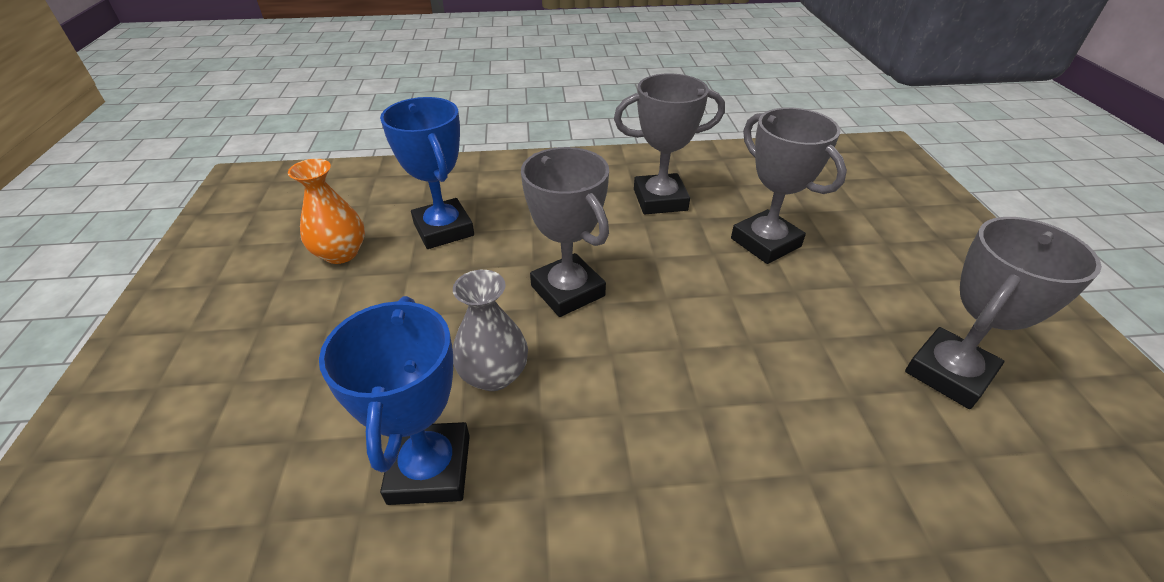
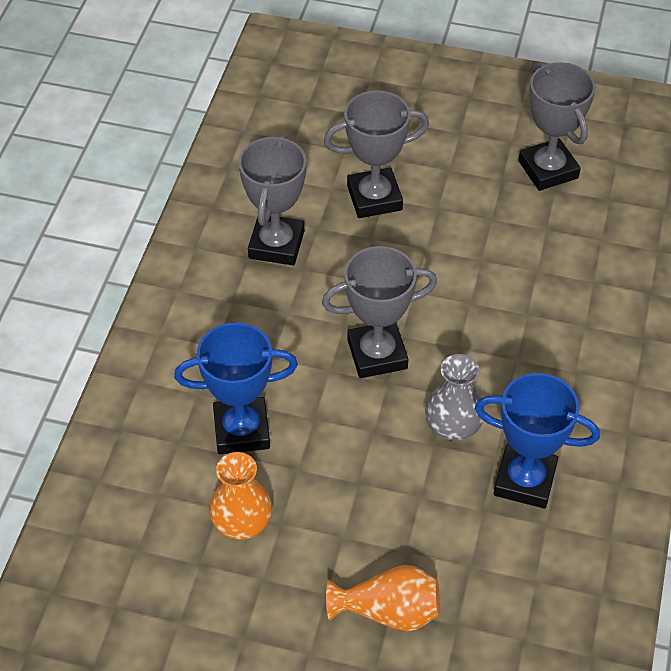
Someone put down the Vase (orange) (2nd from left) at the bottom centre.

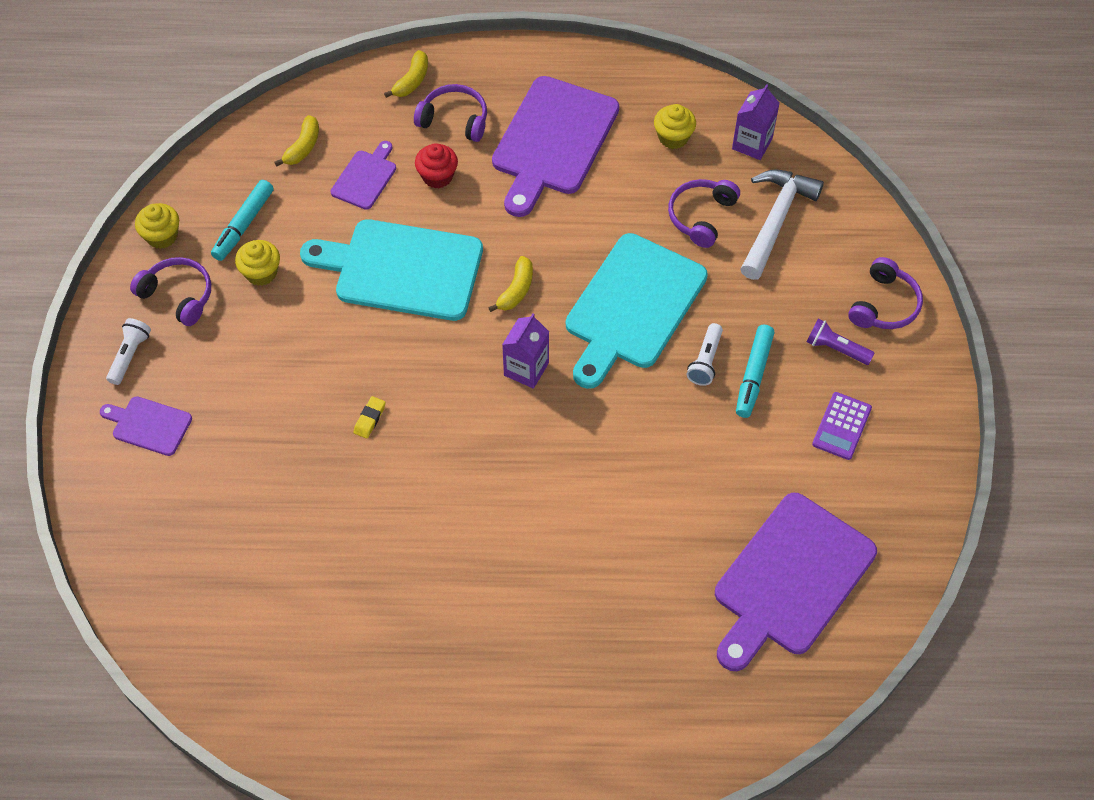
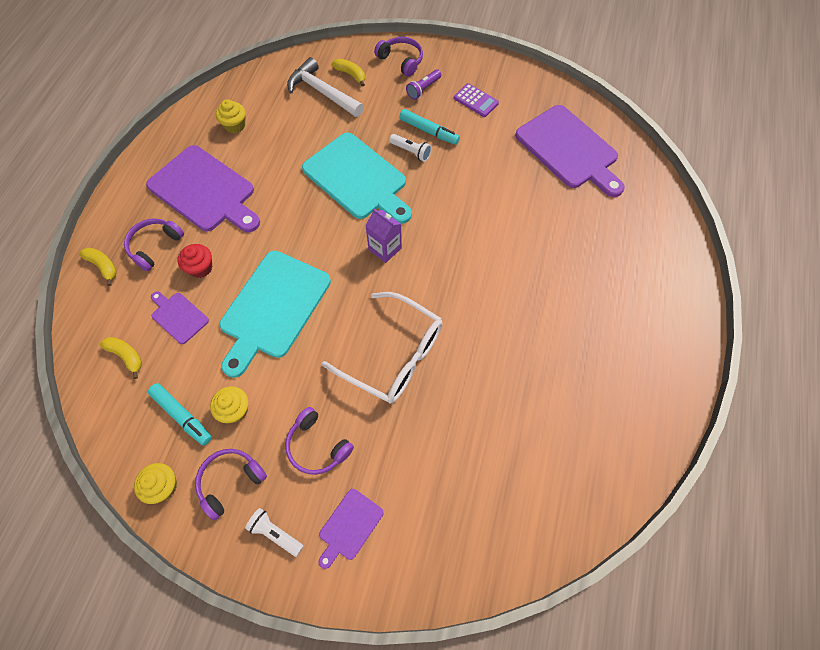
Someone took away the Getränkekarton (lila) (2nd from left) at the top right. Someone carried the Banane (gelb) (3rd from left) from the centre to the top centre. Someone carried the Kopfhörer (lila) (3rd from left) from the top centre to the bottom centre. Someone swapped the Radiergummi (gelb) at the centre for the Brille (weiß) at the centre.

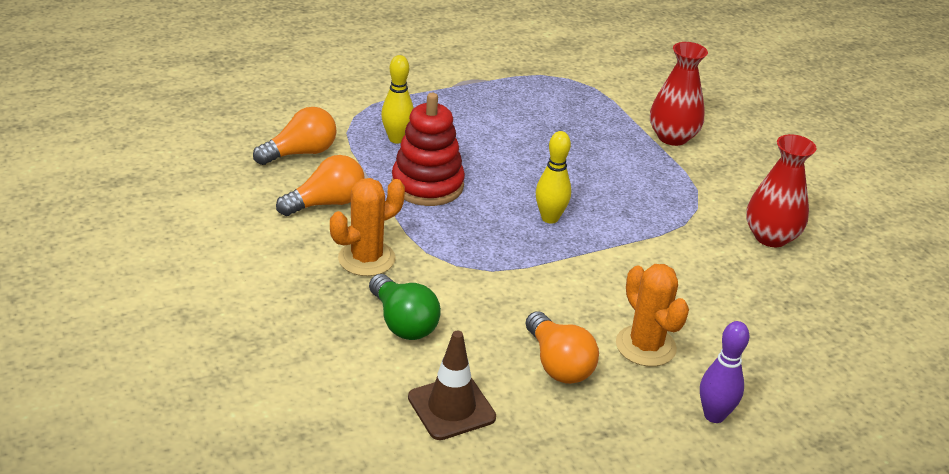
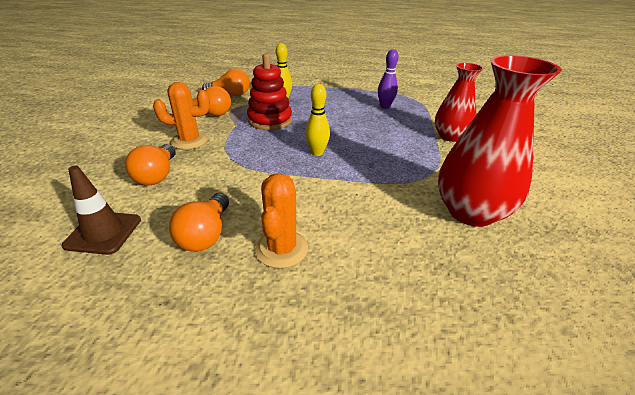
Someone carried the Bowlingkegel (lila) from the bottom right to the top centre. Someone repainted the Glühbirne (grün) at the centre, which became the Glühbirne (orange) (1st from left) at the middle left. Someone scaled the Vase (rot) (2nd from left) at the middle right by 1.54.

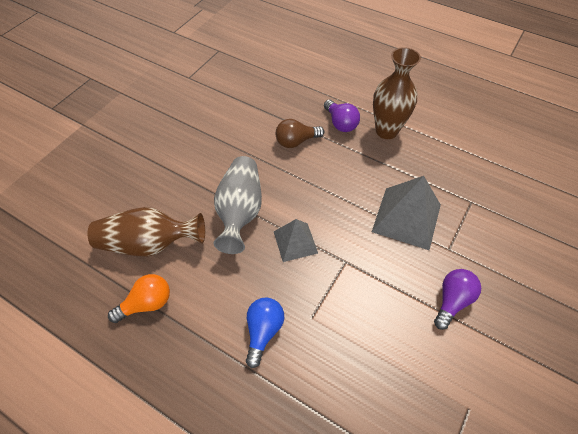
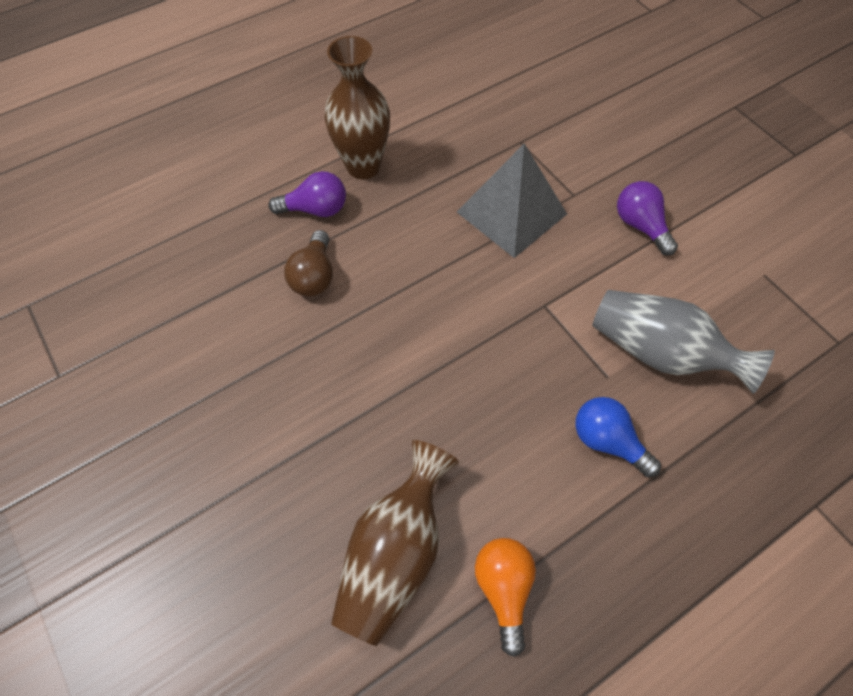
Someone took away the Pyramide (grau) (1st from left) at the centre. Someone carried the Vase (grau) from the centre to the middle right.

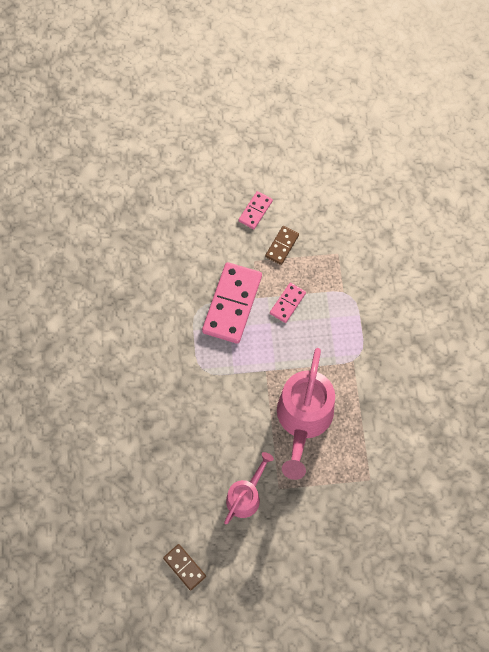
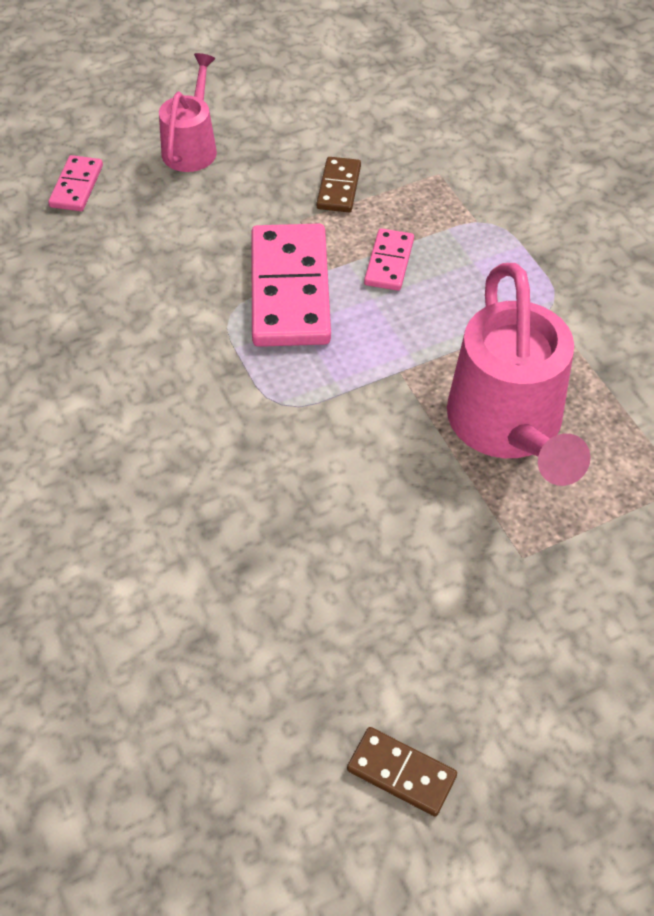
Someone carried the Gießkanne (rosa) (1st from left) from the bottom centre to the top left. Someone carried the Dominostein (rosa) (2nd from left in the first image) from the top centre to the top left.

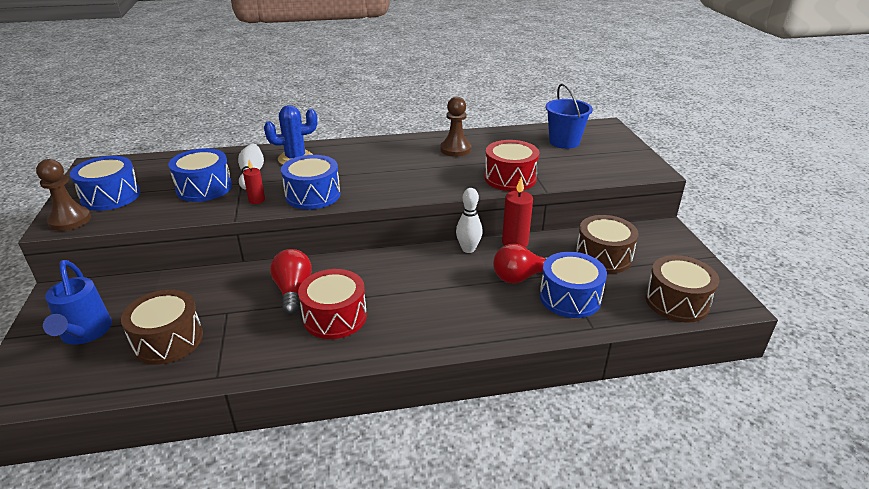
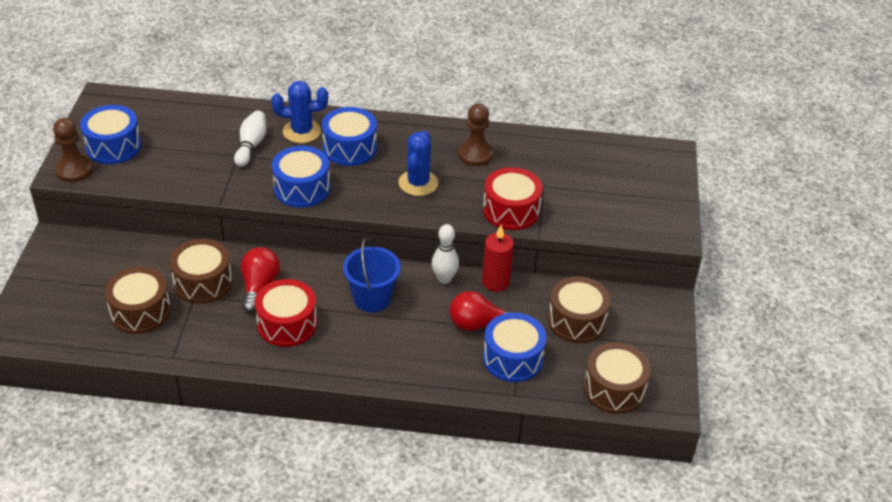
Someone took away the Gießkanne (blau) at the middle left. Someone took away the Kerze (rot) (1st from left) at the middle left. Someone put down the Trommel (braun) (2nd from left) at the middle left. Someone put down the Kaktus (blau) (2nd from left) at the top centre. Someone carried the Trommel (blau) (2nd from left in the first image) from the middle left to the top centre. Someone carried the Eimer (blau) from the top centre to the centre.

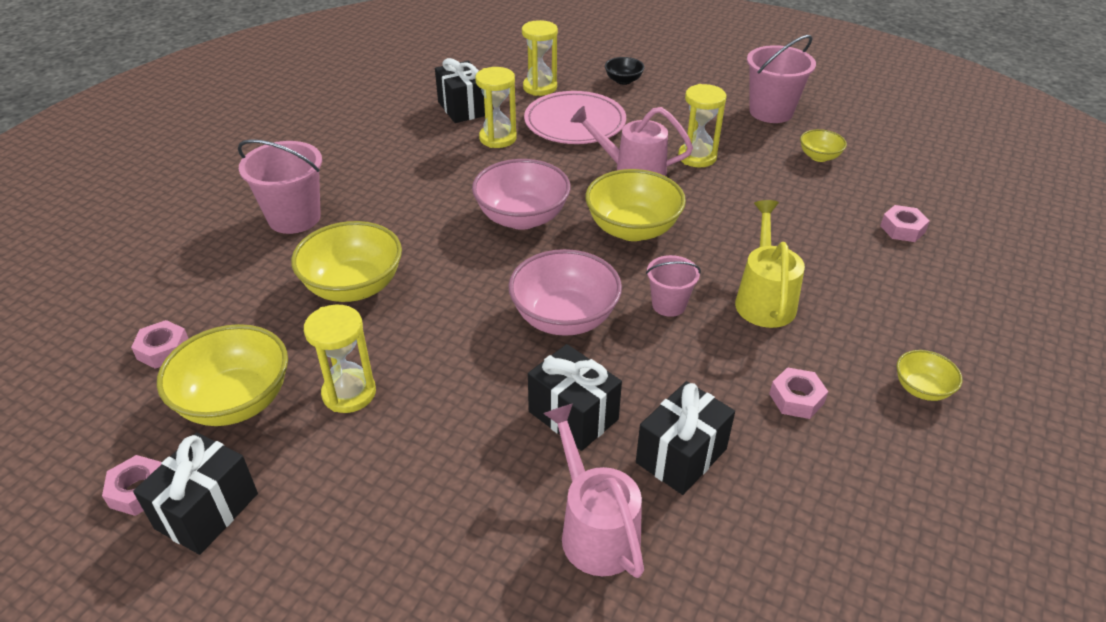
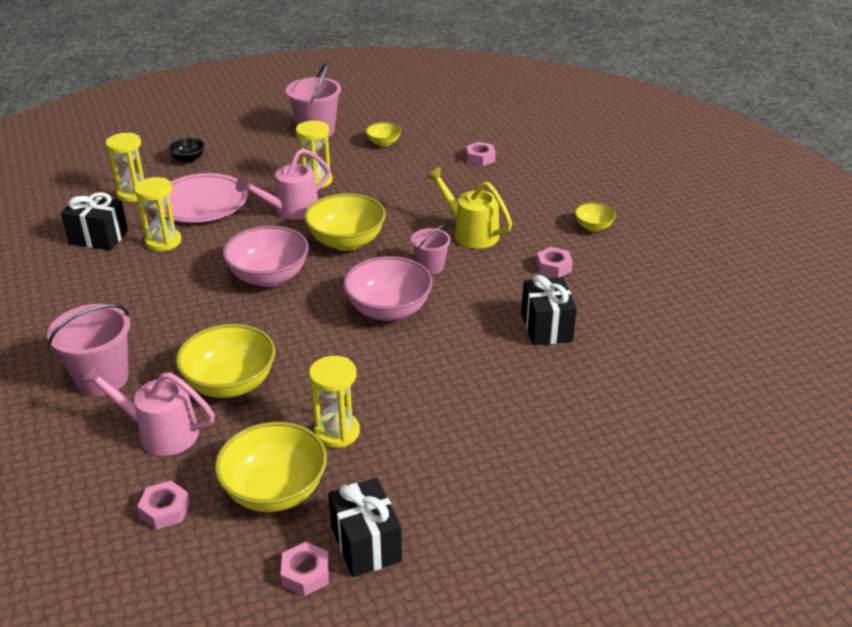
Someone took away the Geschenk (schwarz) (3rd from left) at the centre. Someone carried the Gießkanne (rosa) (1st from left) from the bottom centre to the middle left.

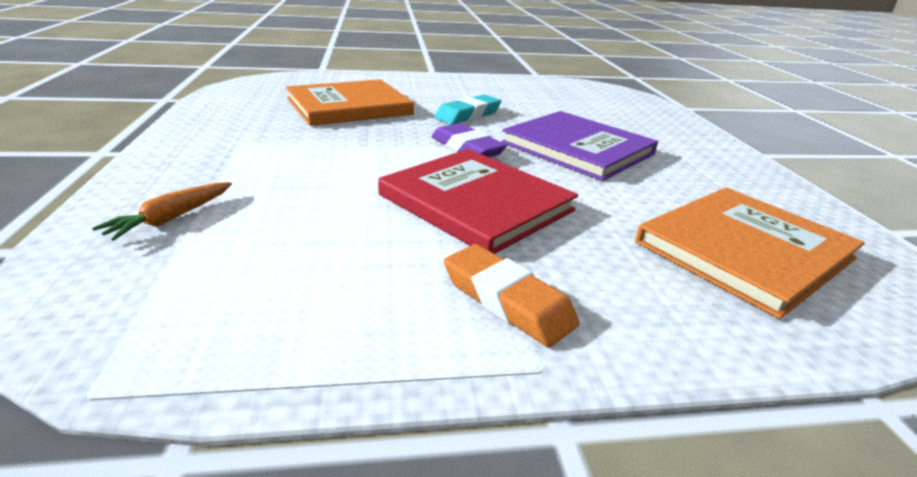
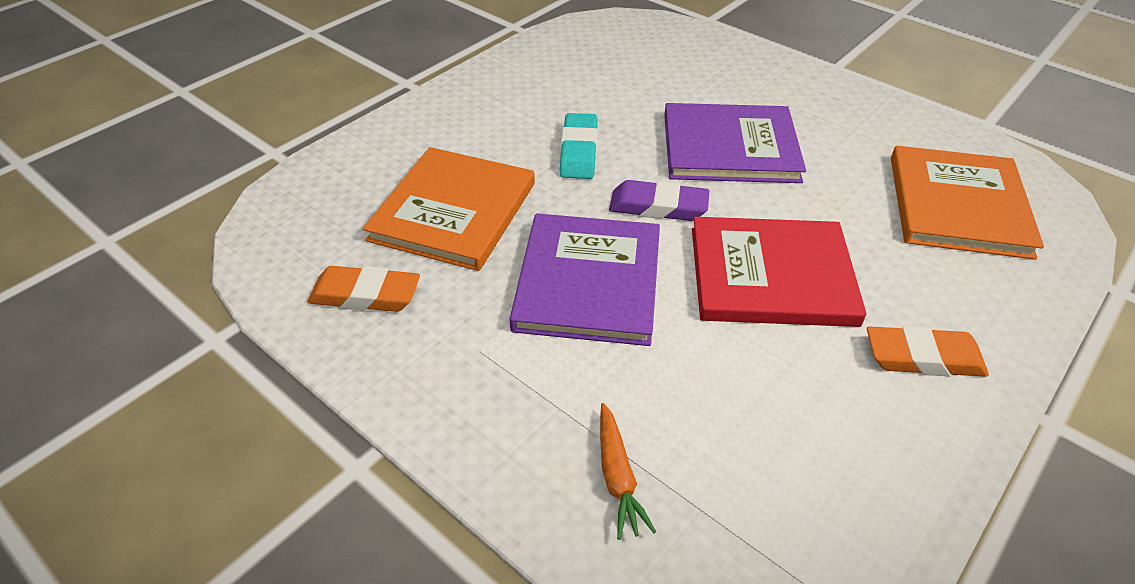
Someone put down the Radiergummi (orange) (1st from left) at the middle left. Someone put down the Buch (lila) (1st from left) at the centre.

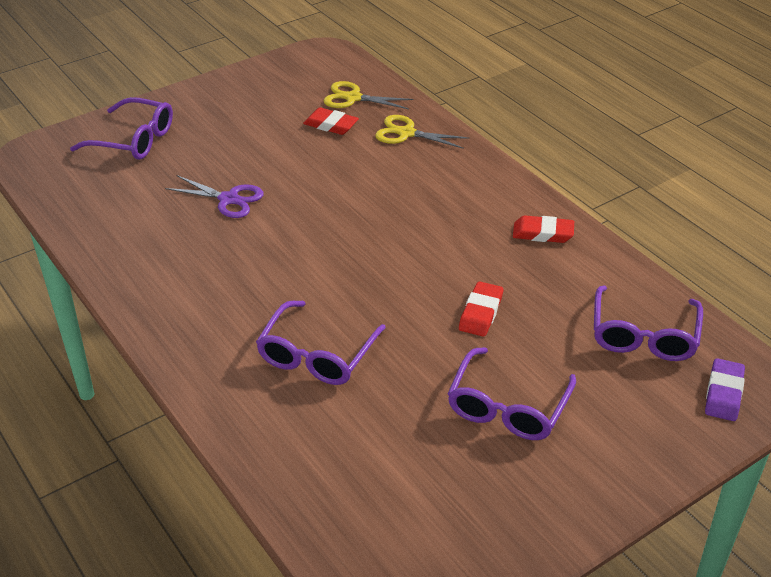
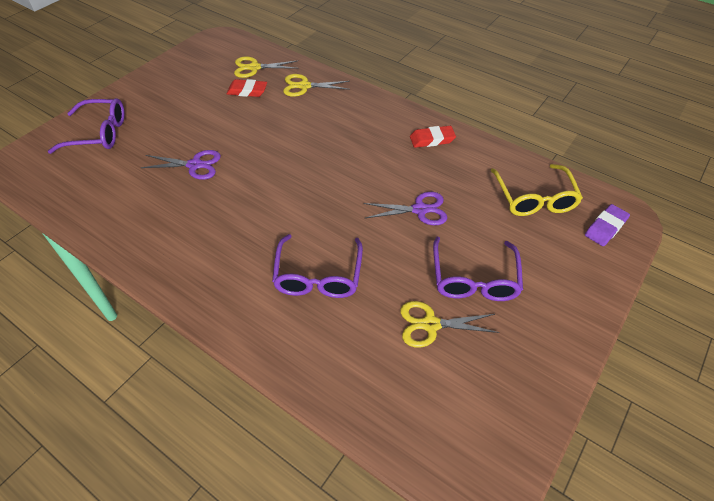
Someone put down the Schere (gelb) (3rd from left) at the centre. Someone swapped the Radiergummi (rot) (2nd from left) at the centre for the Schere (lila) (2nd from left) at the centre. Someone repainted the Brille (lila) (4th from left) at the middle right, which became the Brille (gelb) at the middle right. Someone rotated the Radiergummi (lila) at the bottom right by 45 degrees clockwise.

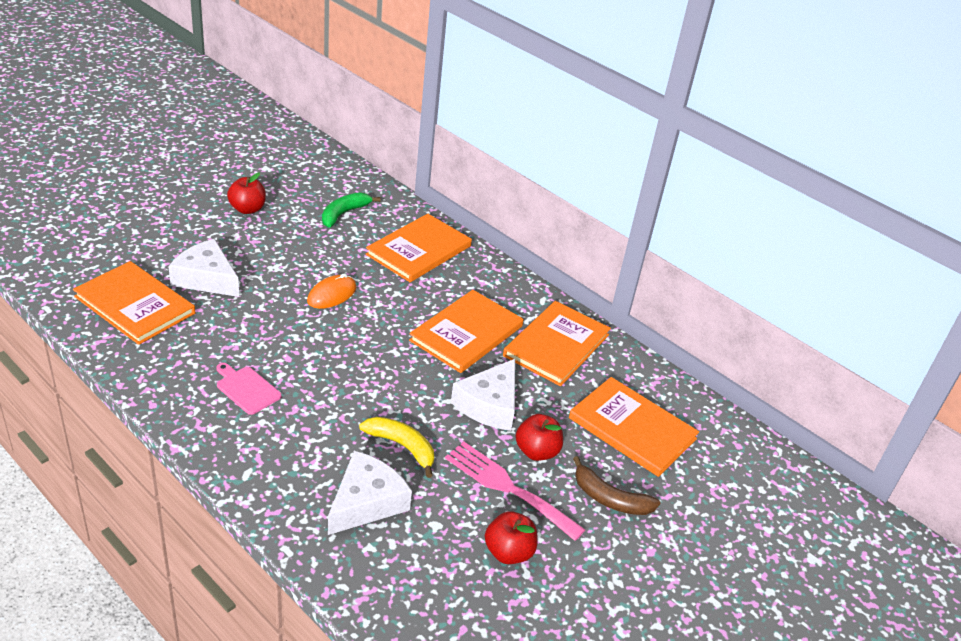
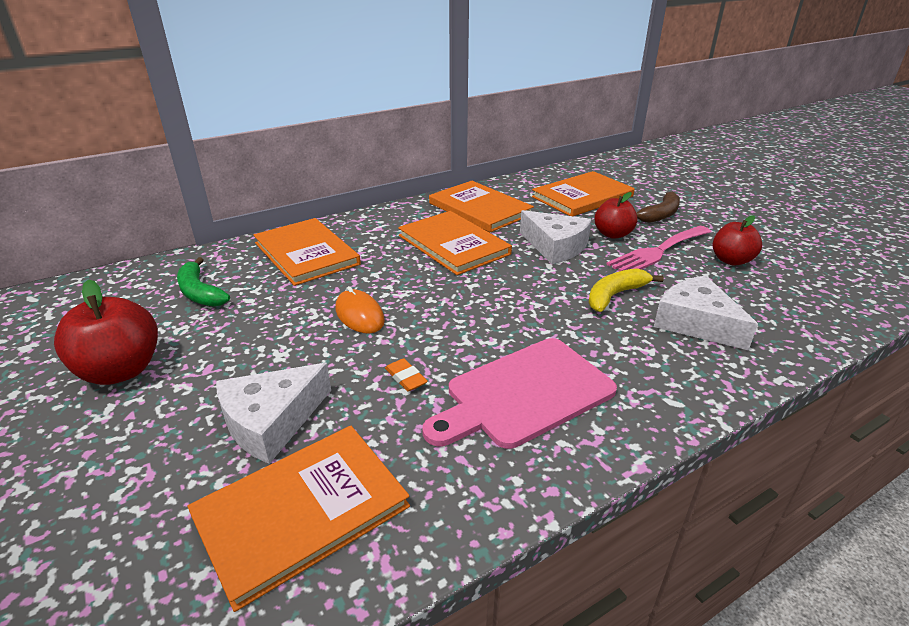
Someone put down the Radiergummi (orange) at the centre. Someone scaled the Schneidebrett (rosa) at the middle left by 1.93. Someone scaled the Apfel (rot) (1st from left) at the top left by 1.50.

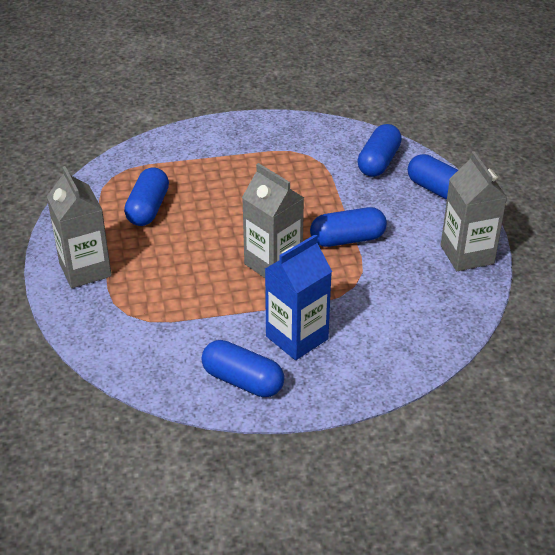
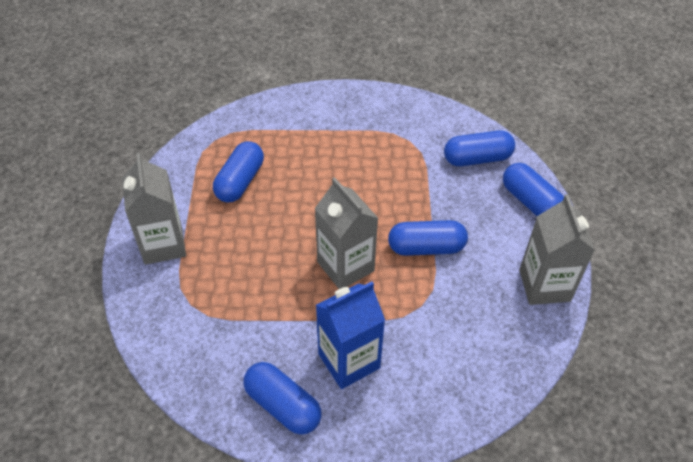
Someone rotated the Kapsel (blau) (4th from left) at the top right by 45 degrees clockwise.

